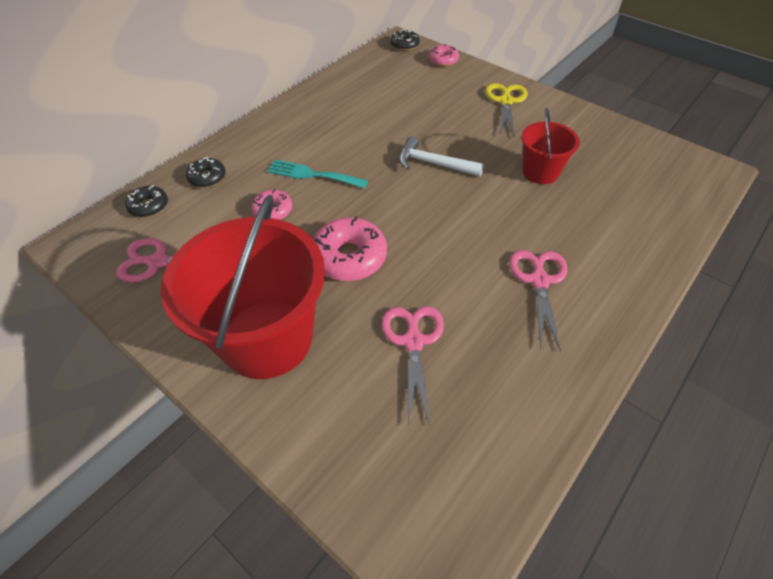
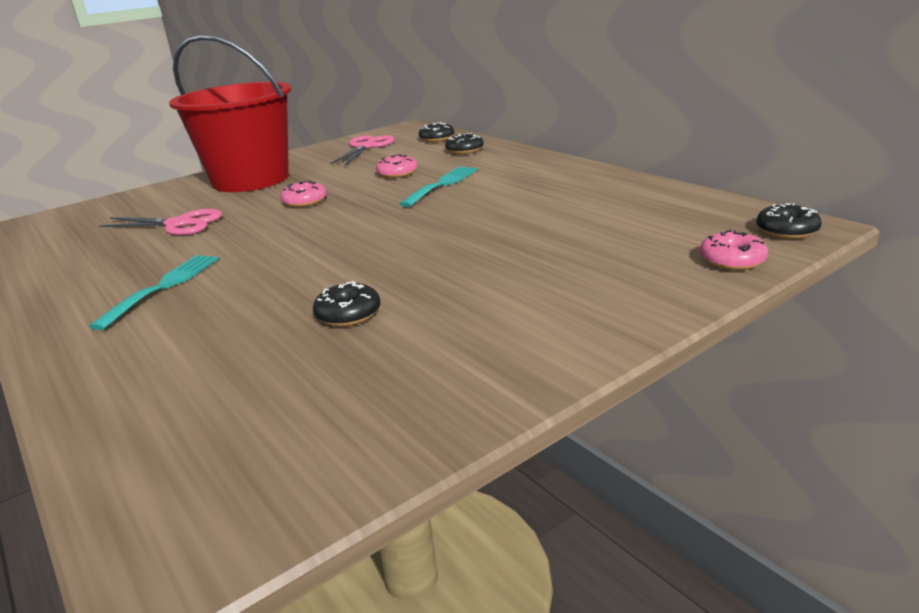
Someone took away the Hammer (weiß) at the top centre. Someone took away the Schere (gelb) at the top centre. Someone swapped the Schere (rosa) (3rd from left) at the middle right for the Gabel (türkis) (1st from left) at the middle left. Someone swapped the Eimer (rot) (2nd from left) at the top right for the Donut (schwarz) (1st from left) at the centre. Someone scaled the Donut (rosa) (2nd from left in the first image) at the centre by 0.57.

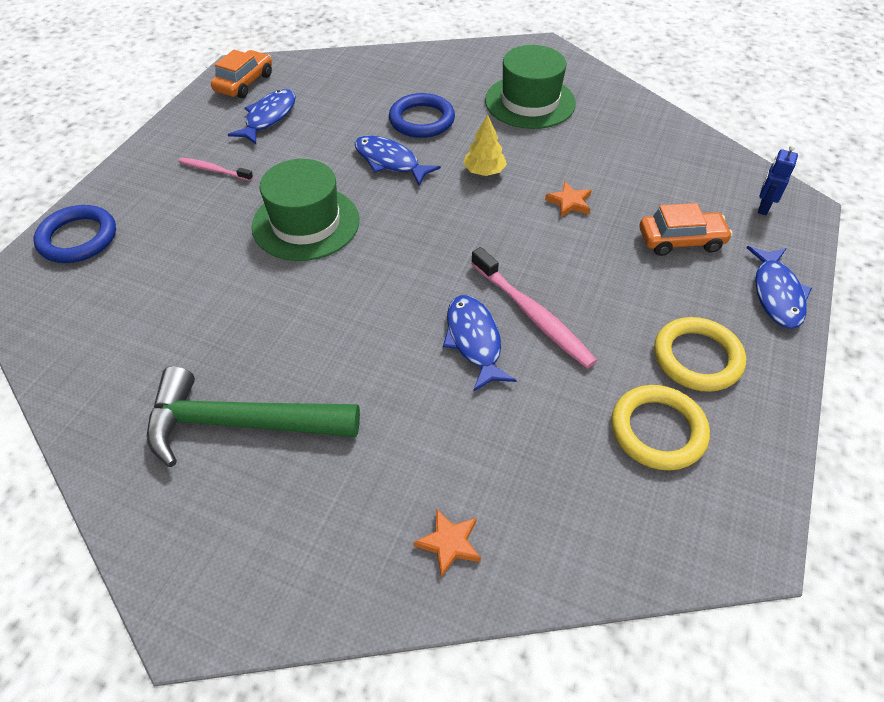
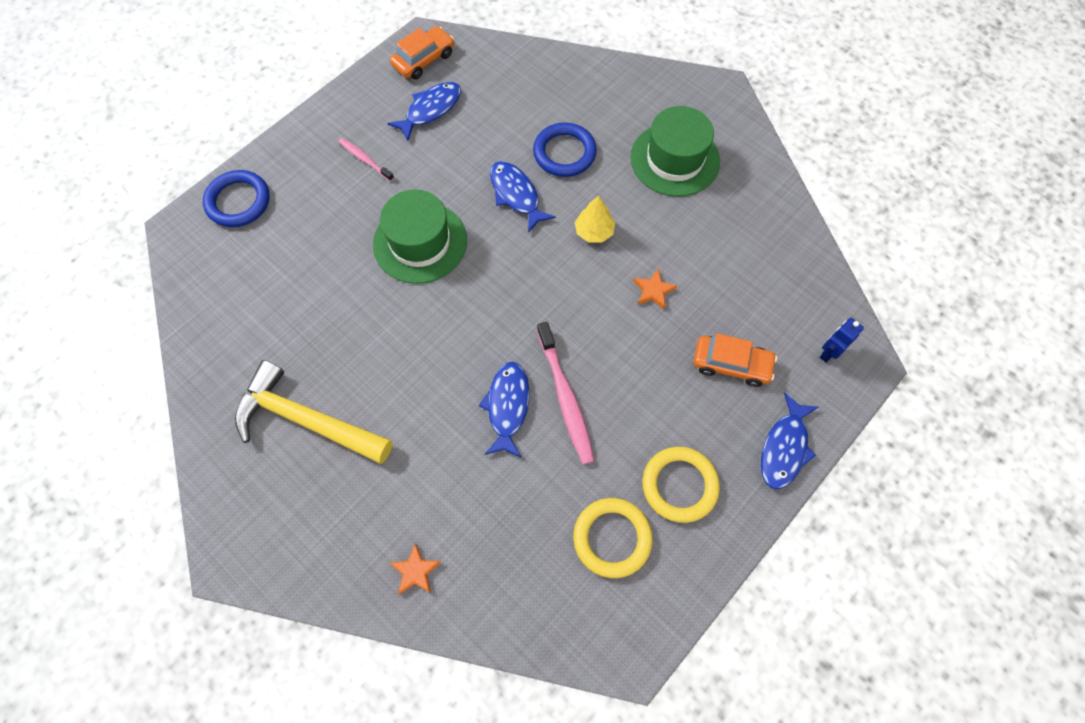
Someone repainted the Hammer (grün) at the middle left, which became the Hammer (gelb) at the middle left.

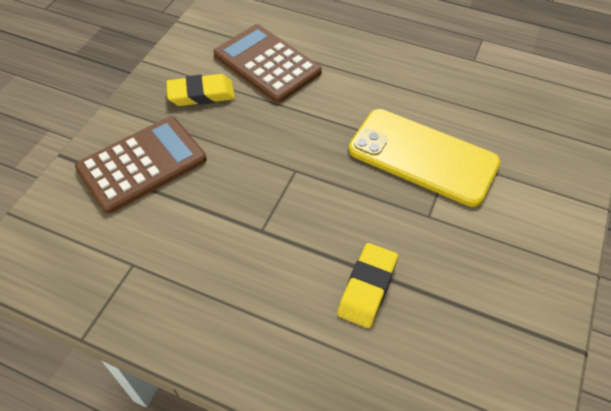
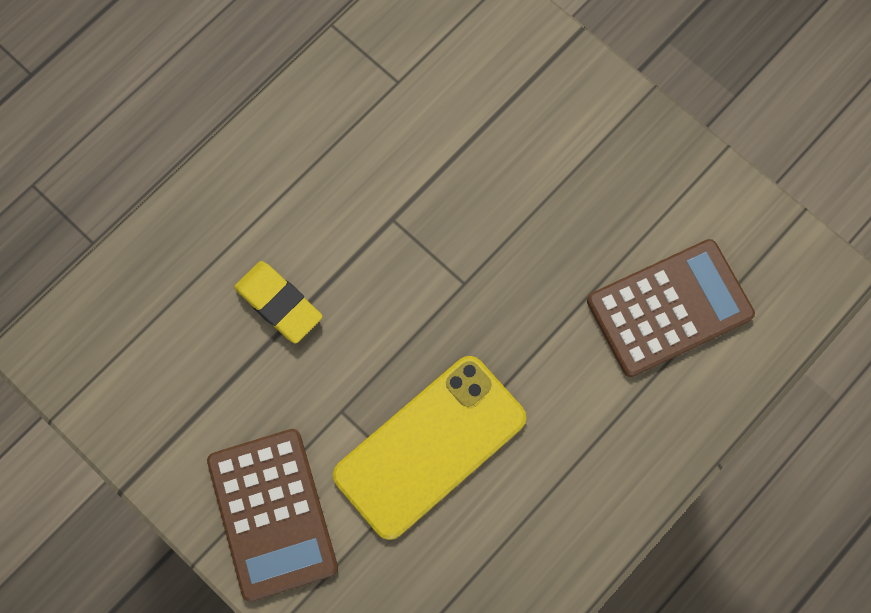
Someone took away the Radiergummi (gelb) (1st from left) at the top left. Someone carried the Taschenrechner (braun) (1st from left) from the middle left to the bottom left.

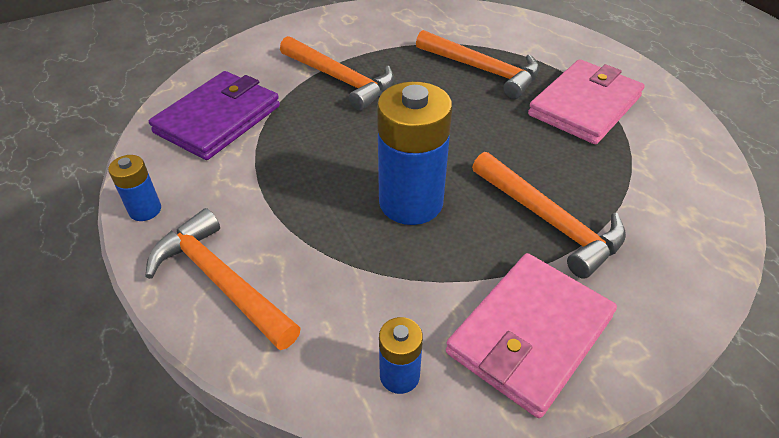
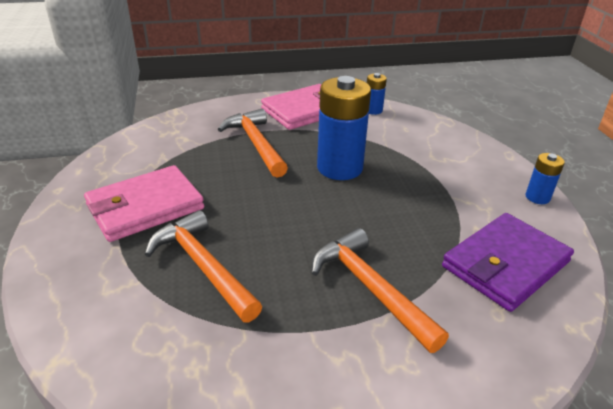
Someone took away the Hammer (orange) (1st from left) at the middle left.

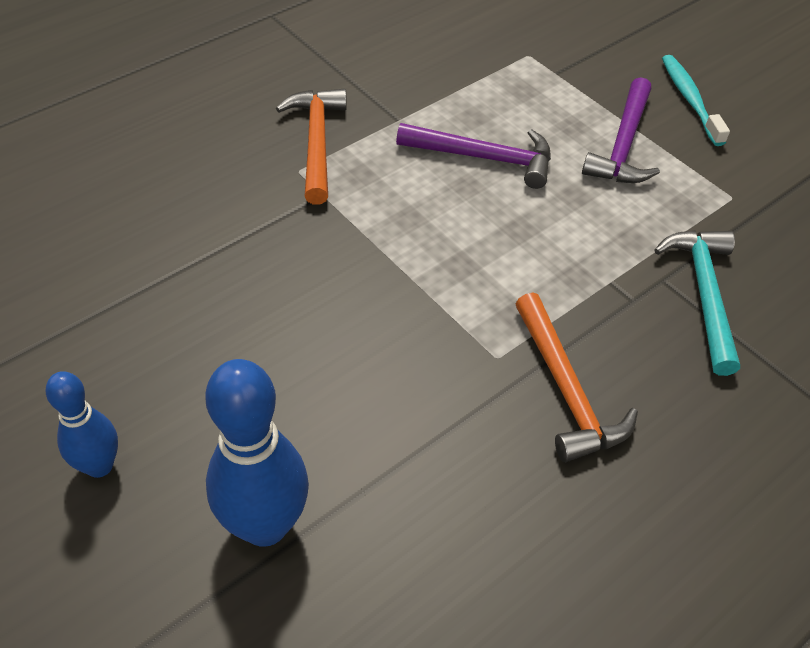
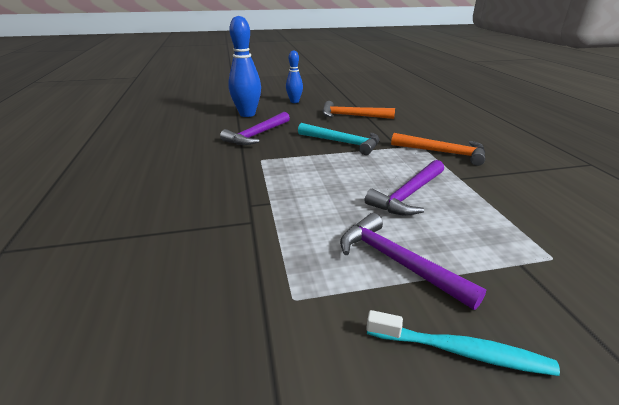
Someone put down the Hammer (lila) (1st from left) at the top centre. Someone carried the Hammer (orange) (2nd from left in the first image) from the middle right to the top centre. Someone carried the Hammer (türkis) from the middle right to the centre.

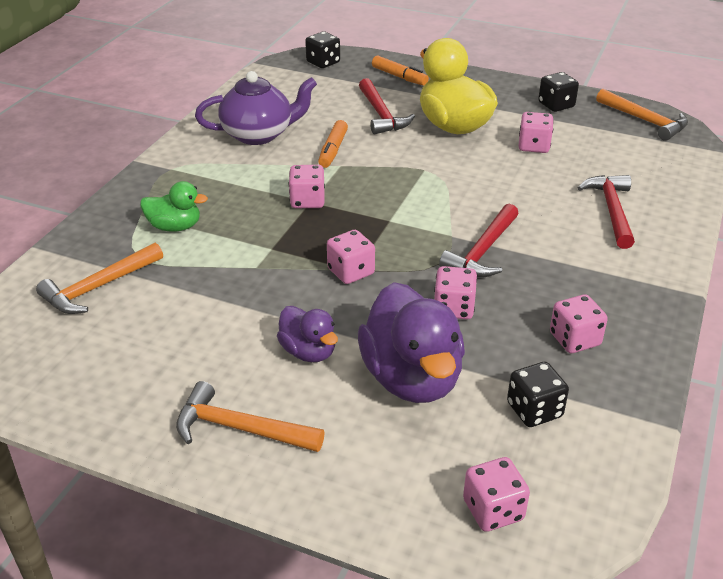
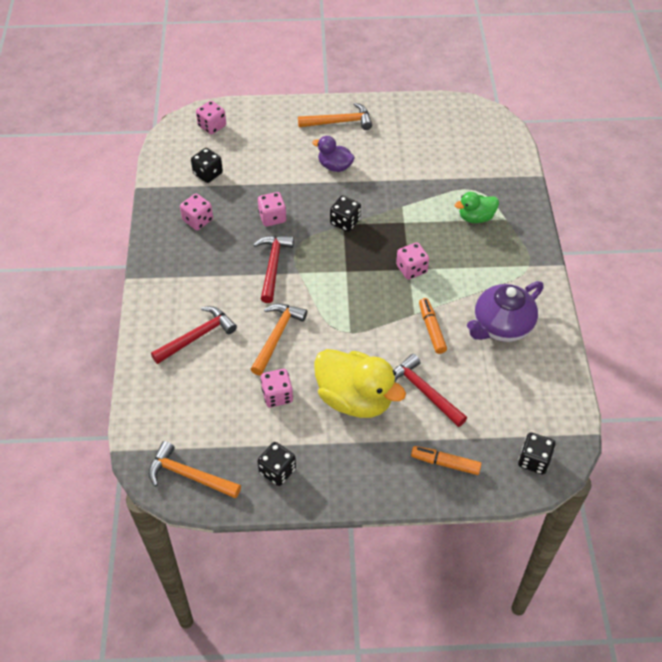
Someone took away the Ente (lila) (2nd from left) at the centre. Someone carried the Hammer (orange) (1st from left in the first image) from the middle left to the centre. Someone repainted the Spielwürfel (rosa) (2nd from left) at the centre, which became the Spielwürfel (schwarz) (3rd from left) at the top centre. Someone rotated the Hammer (rot) (3rd from left in the first image) at the middle right by 105 degrees counterclockwise.

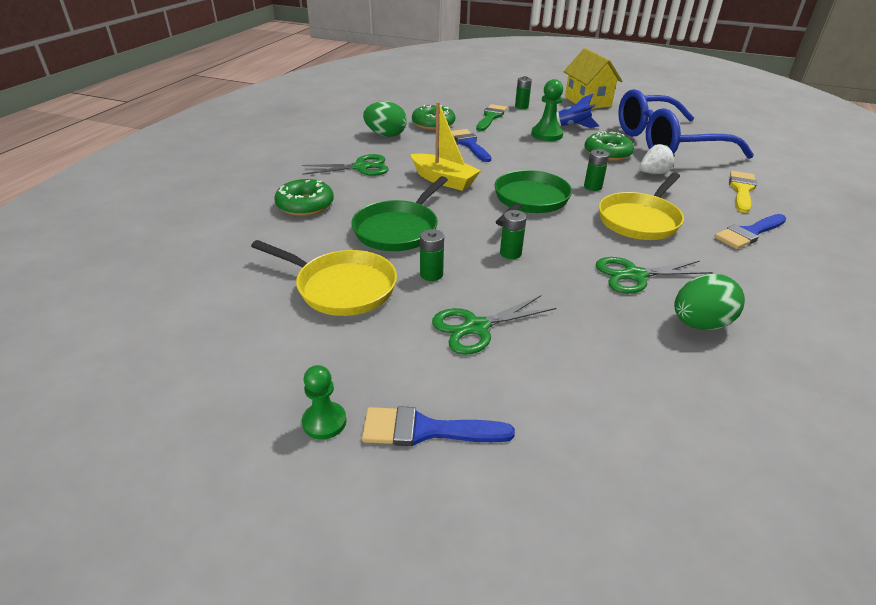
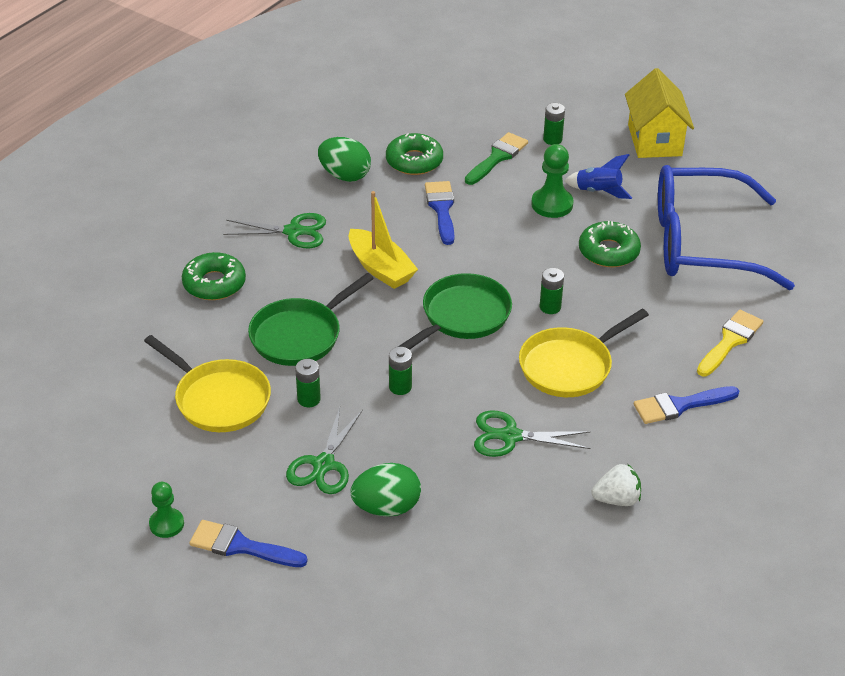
Someone carried the Erdbeere (weiß) from the top right to the bottom right. Someone carried the Ei (grün) (2nd from left) from the middle right to the bottom centre. Someone rotated the Schere (grün) (2nd from left) at the centre by 60 degrees counterclockwise.

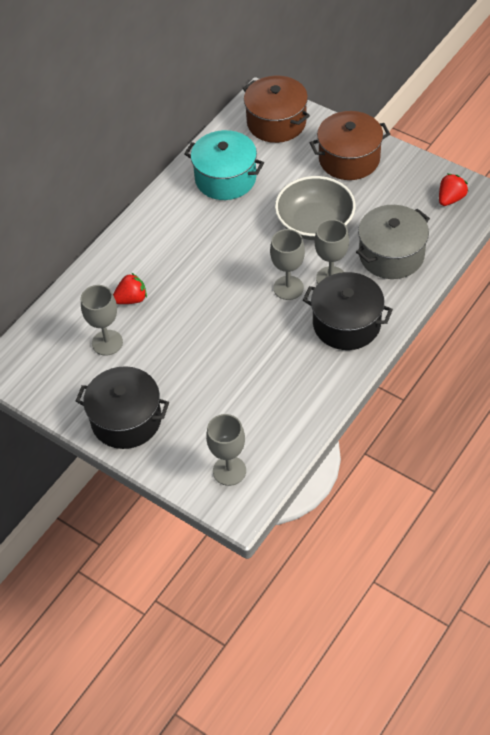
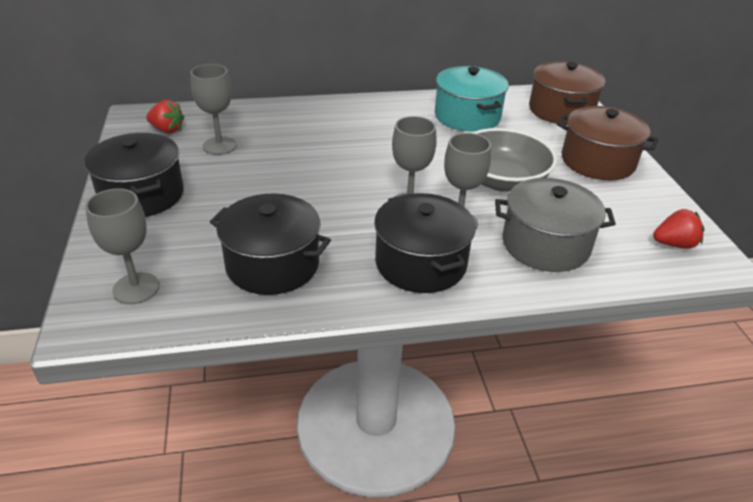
Someone put down the Kochtopf (schwarz) (2nd from left) at the centre. Someone carried the Erdbeere (rot) (1st from left) from the middle left to the top left.

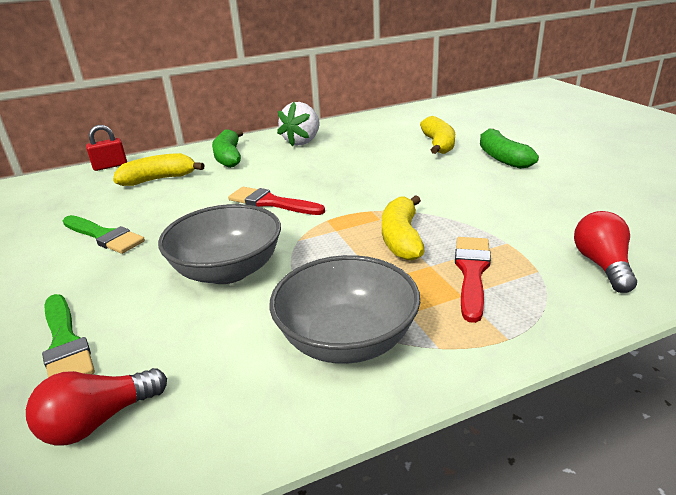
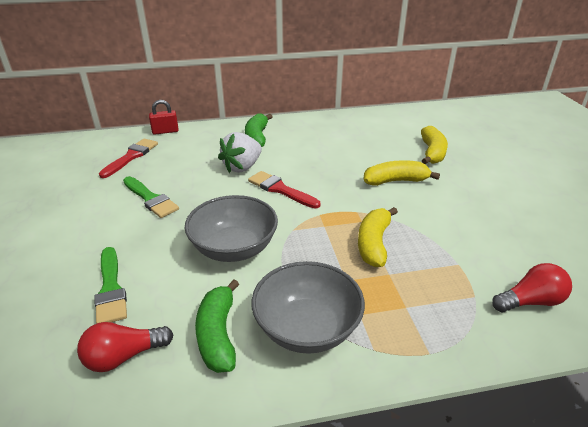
Someone carried the Banane (gelb) (1st from left in the first image) from the middle left to the middle right. Someone carried the Erdbeere (weiß) from the top centre to the centre. Someone carried the Pinsel (rot) (2nd from left in the first image) from the middle right to the middle left. Someone carried the Banane (grün) (2nd from left in the first image) from the top right to the bottom centre. Someone rotated the Glühbirne (rot) (2nd from left) at the middle right by 60 degrees clockwise.

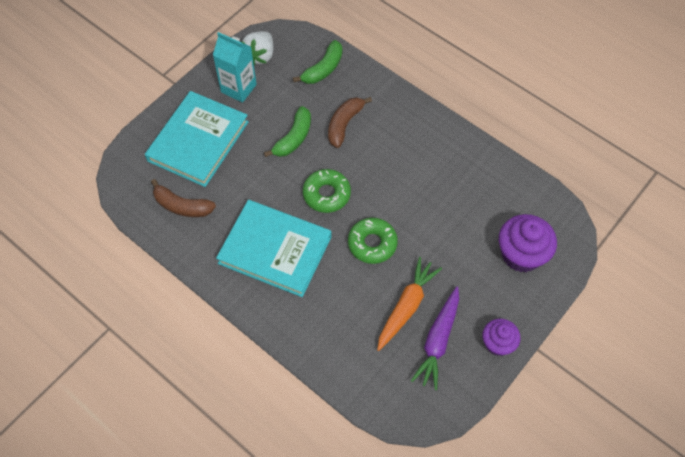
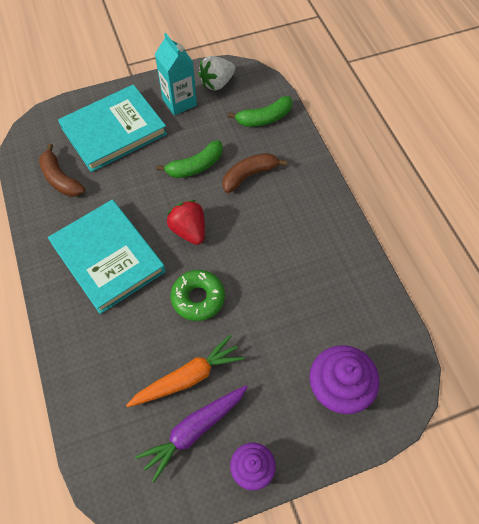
Someone swapped the Donut (grün) (1st from left) at the centre for the Erdbeere (rot) at the centre.

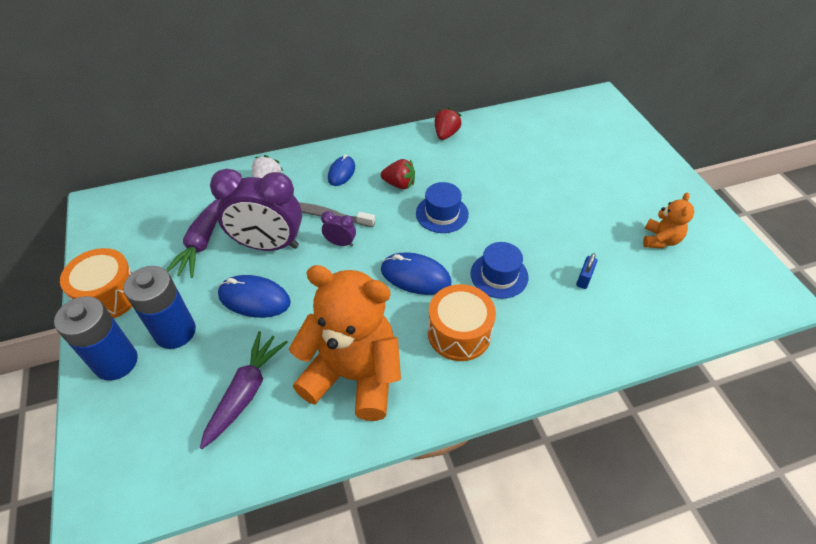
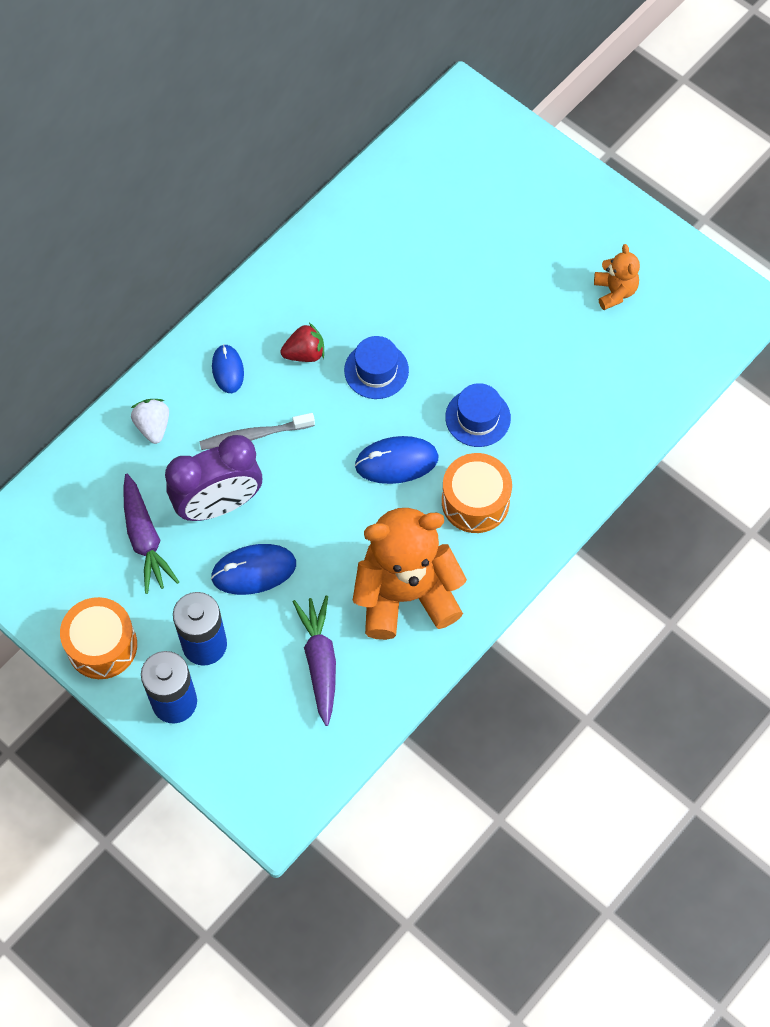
Someone took away the Wecker (lila) (2nd from left) at the centre. Someone took away the Erdbeere (rot) (2nd from left) at the top centre. Someone took away the Vorhängeschloss (blau) at the middle right.

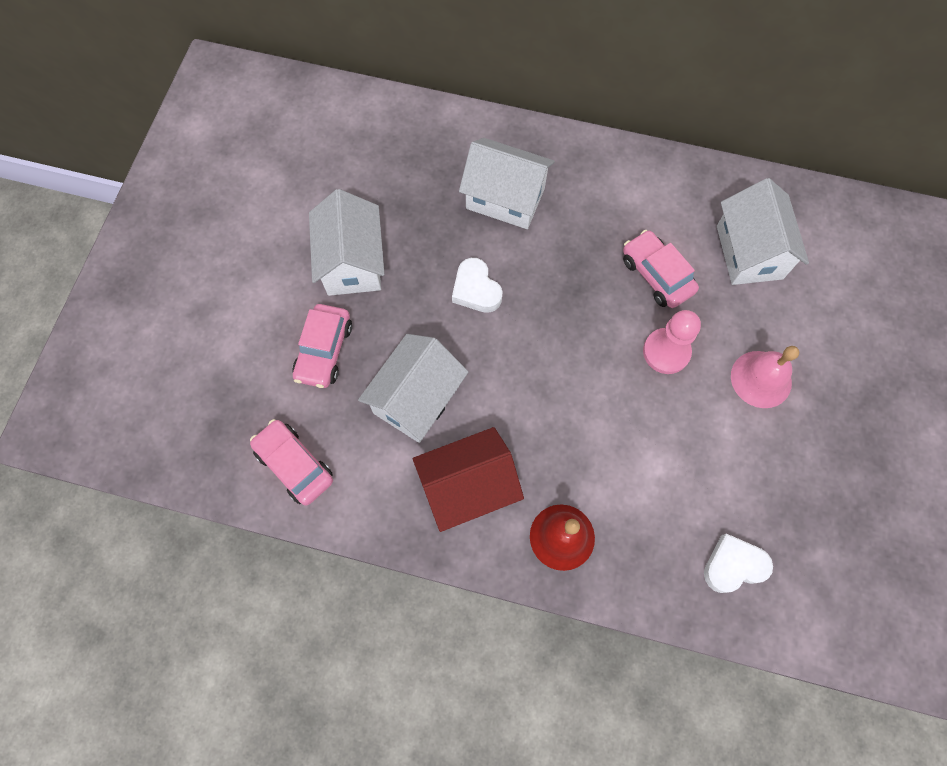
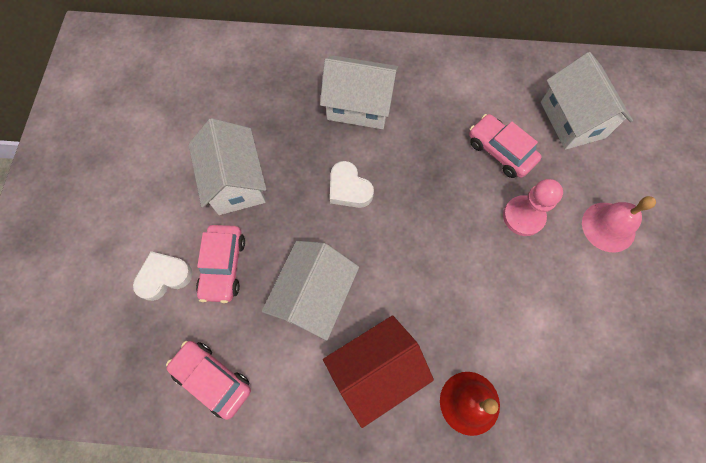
Someone carried the Herz (weiß) (2nd from left in the first image) from the bottom right to the middle left.

